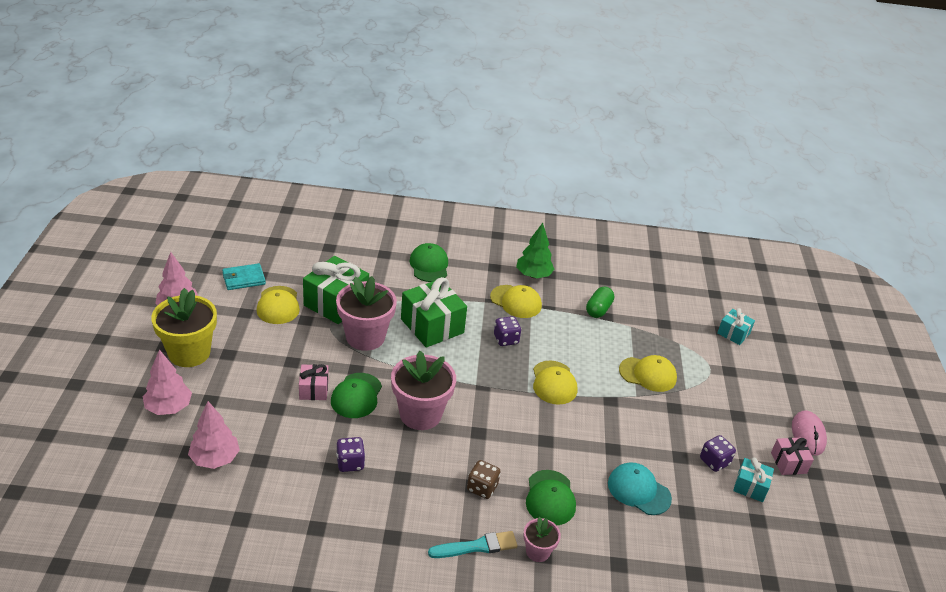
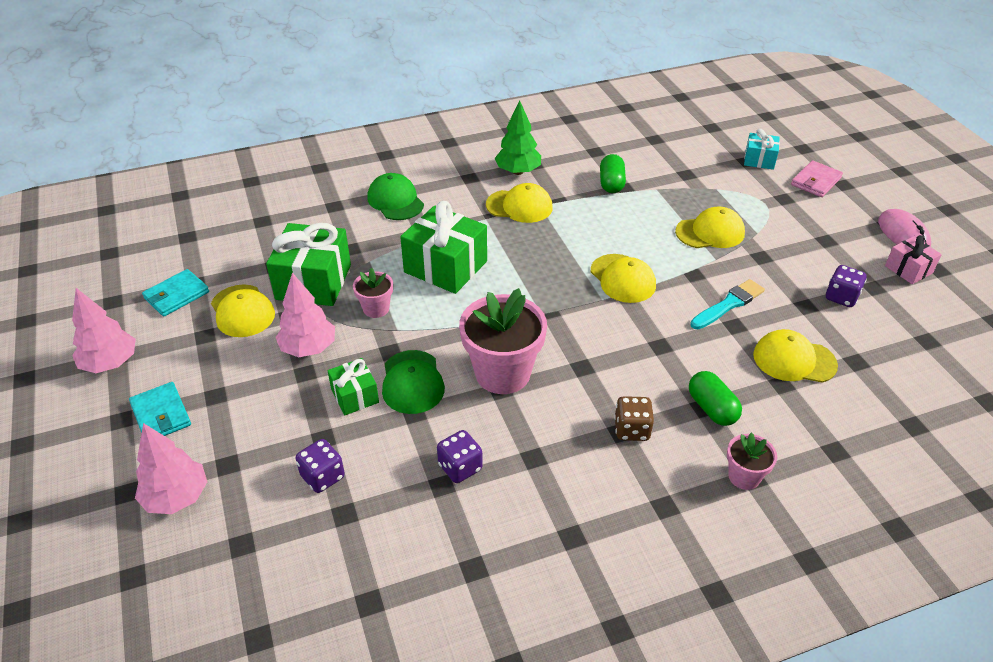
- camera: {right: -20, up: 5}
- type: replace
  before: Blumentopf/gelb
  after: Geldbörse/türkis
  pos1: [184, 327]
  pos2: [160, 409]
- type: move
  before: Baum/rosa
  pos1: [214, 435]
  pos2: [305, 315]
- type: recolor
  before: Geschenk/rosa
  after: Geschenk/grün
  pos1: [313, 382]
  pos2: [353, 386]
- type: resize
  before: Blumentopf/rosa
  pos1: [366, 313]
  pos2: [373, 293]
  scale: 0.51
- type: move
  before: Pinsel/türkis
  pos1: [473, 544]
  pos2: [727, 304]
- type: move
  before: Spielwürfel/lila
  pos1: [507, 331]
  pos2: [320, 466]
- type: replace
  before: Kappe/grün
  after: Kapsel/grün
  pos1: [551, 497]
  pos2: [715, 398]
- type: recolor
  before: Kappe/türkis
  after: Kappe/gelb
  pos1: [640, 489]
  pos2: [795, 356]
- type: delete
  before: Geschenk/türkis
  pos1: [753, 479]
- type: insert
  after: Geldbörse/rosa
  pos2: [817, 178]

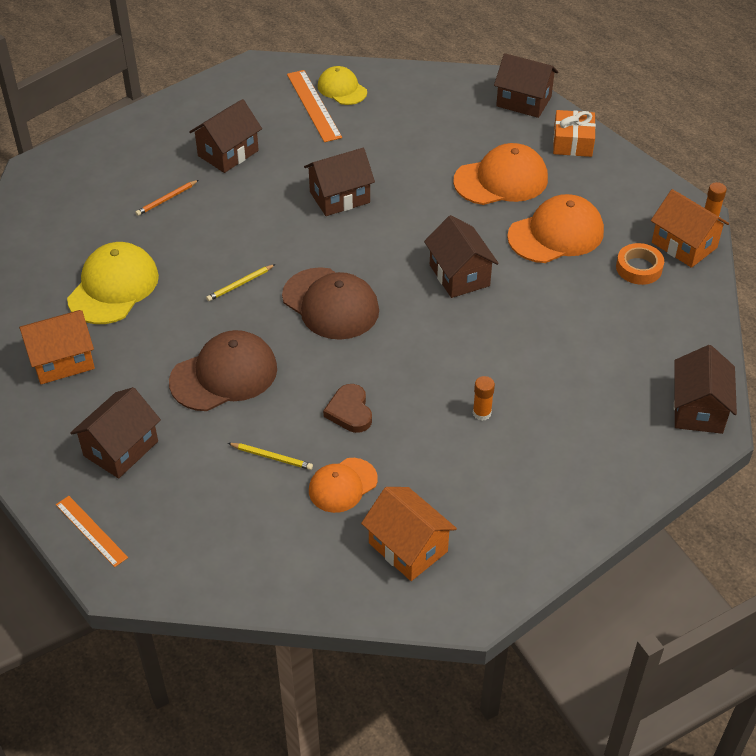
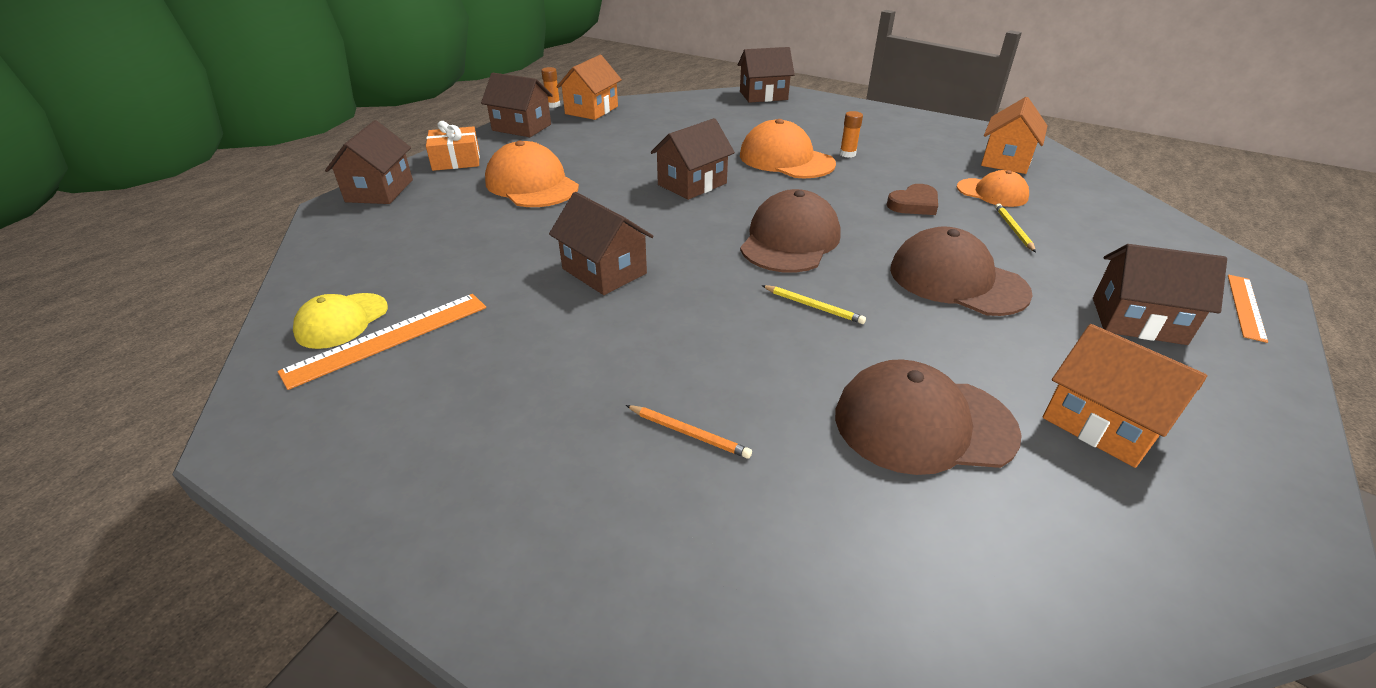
- camera: {right: -110, up: -10}
- type: recolor
  before: Kappe/gelb
  after: Kappe/braun
  pos1: [113, 283]
  pos2: [928, 417]
- type: move
  before: Haus/braun
  pos1: [225, 136]
  pos2: [517, 105]
- type: move
  before: Kappe/orange
  pos1: [555, 228]
  pos2: [788, 148]
- type: delete
  before: Klebeband/orange
  pos1: [640, 264]

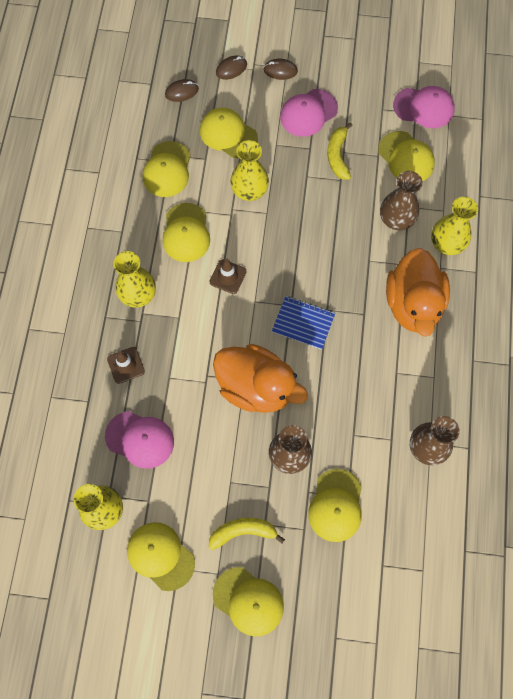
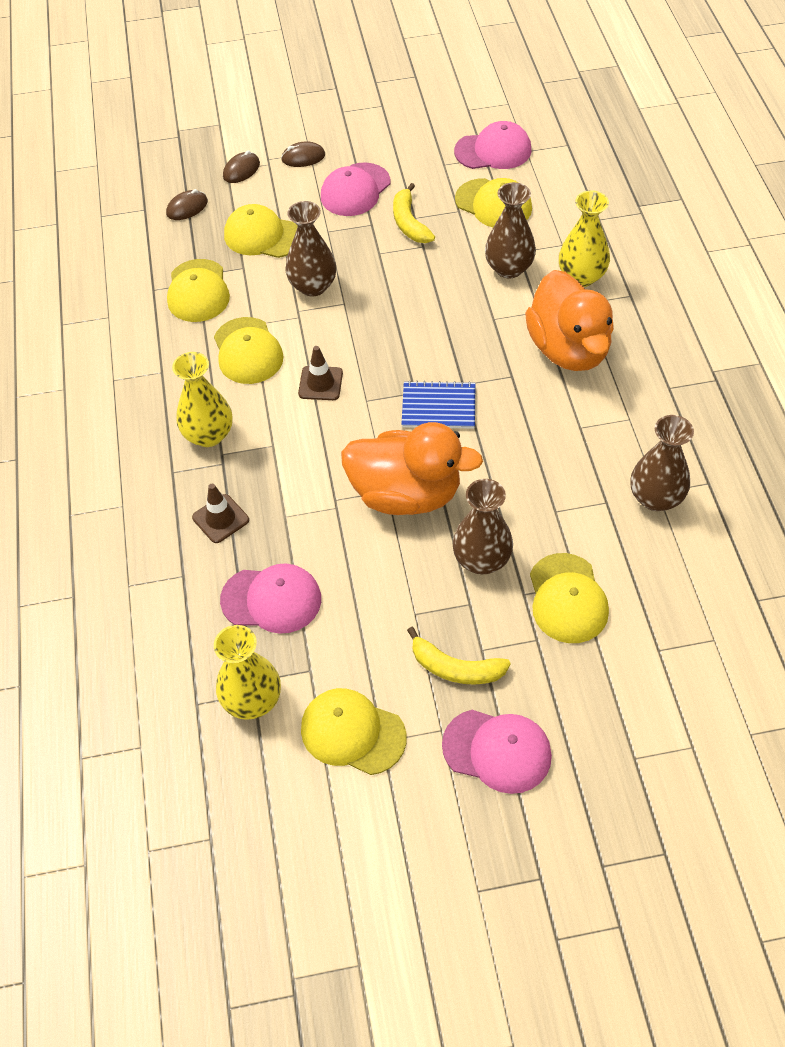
- camera: {right: -15, up: -15}
- type: rotate
  before: Banane/gelb
  pos1: [247, 534]
  pos2: [459, 656]
  turn: -135
- type: recolor
  before: Kappe/gelb
  after: Kappe/rosa
  pos1: [248, 601]
  pos2: [497, 752]
- type: recolor
  before: Vase/gelb
  after: Vase/braun
  pos1: [249, 170]
  pos2: [310, 248]

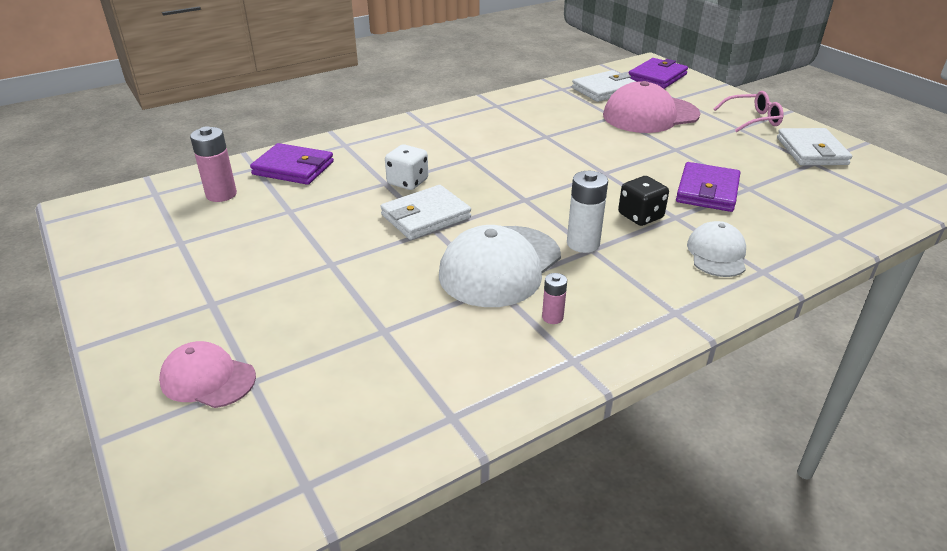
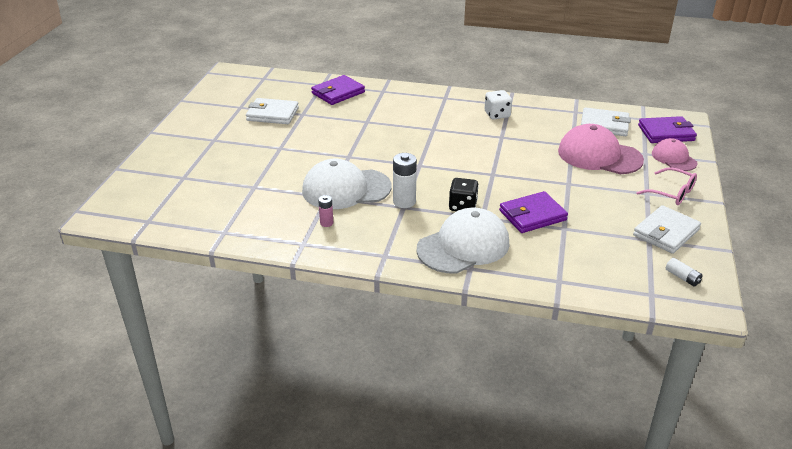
- camera: {right: 45, up: 0}
- type: move
  before: Kappe/rosa
  pos1: [207, 374]
  pos2: [674, 154]
- type: delete
  before: Batterie/rosa
  pos1: [213, 164]
- type: rotate
  before: Geldbörse/lila
  pos1: [292, 164]
  pos2: [338, 90]
  turn: 75
- type: move
  before: Geldbörse/weiß
  pos1: [425, 212]
  pos2: [272, 111]
- type: move
  before: Spielwürfel/weiß
  pos1: [406, 167]
  pos2: [498, 104]
- type: resize
  before: Kappe/weiß
  pos1: [716, 249]
  pos2: [463, 240]
  scale: 1.73
- type: insert
  after: Batterie/weiß
  pos2: [684, 272]

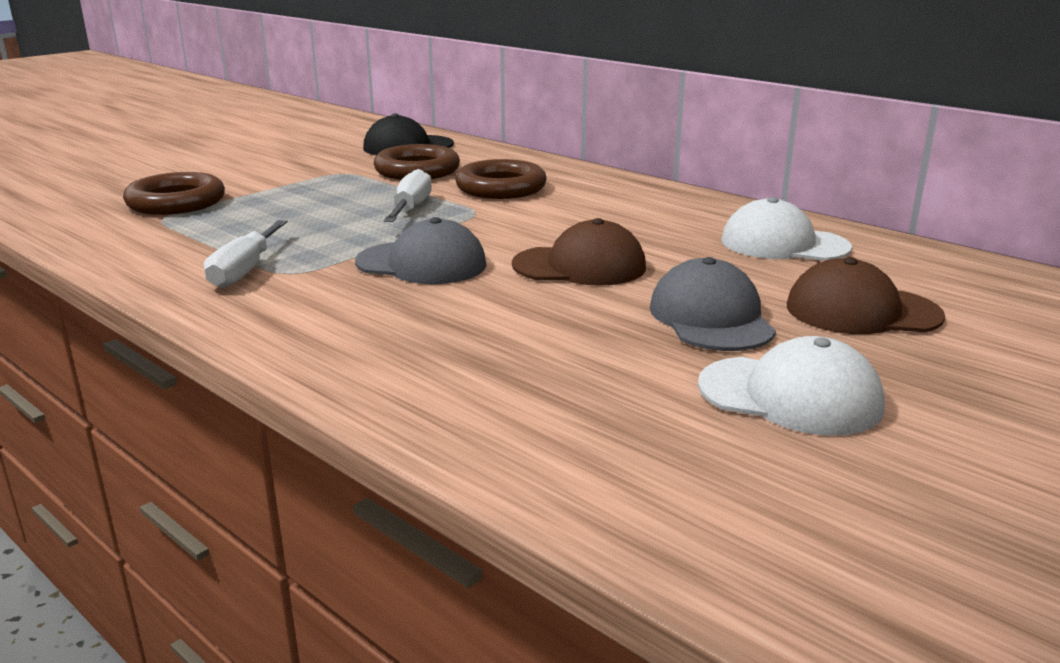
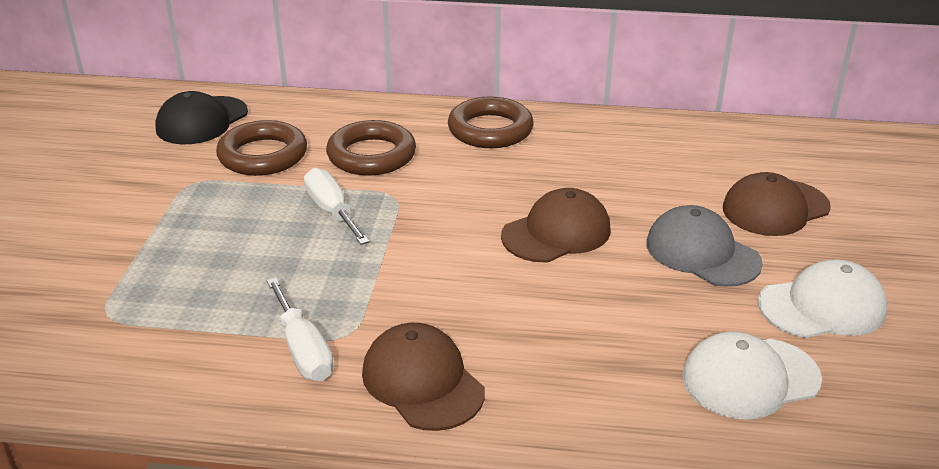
- camera: {right: -35, up: 10}
- type: move
  before: Ring/braun
  pos1: [174, 193]
  pos2: [491, 122]
- type: delete
  before: Kappe/grau
  pos1: [421, 250]
- type: move
  before: Kappe/weiß
  pos1: [787, 229]
  pos2: [752, 375]
- type: insert
  after: Kappe/braun
  pos2: [423, 377]

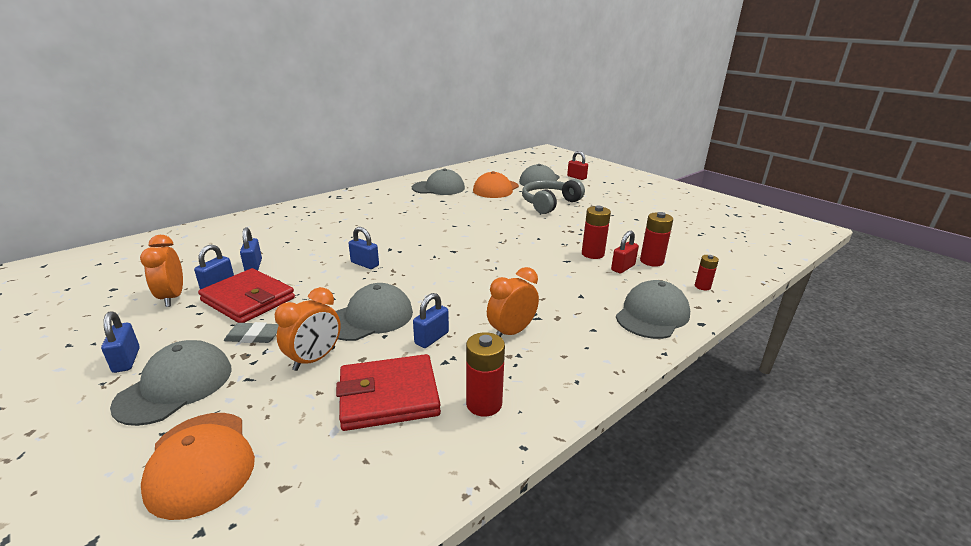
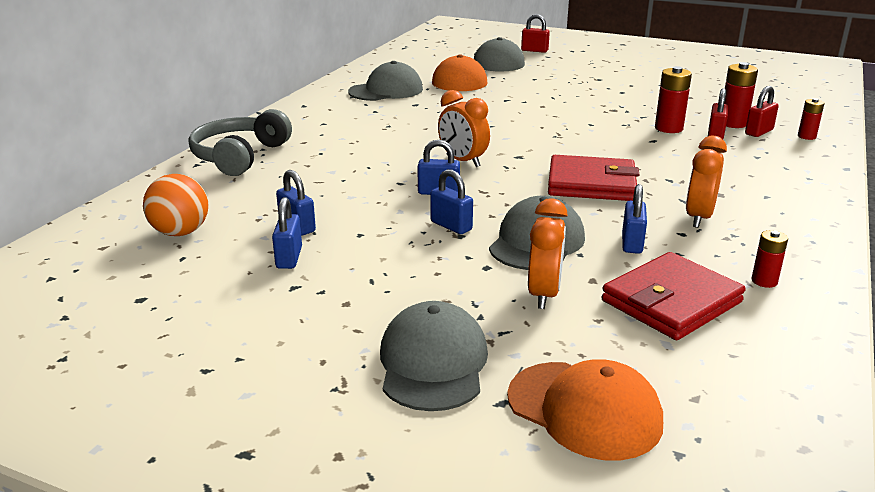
- camera: {right: -25, up: 0}
- type: move
  before: Vorhängeschloss/blau
  pos1: [120, 342]
  pos2: [451, 201]
- type: move
  before: Wecker/orange
  pos1: [161, 271]
  pos2: [464, 128]
- type: move
  before: Geldbörse/rot
  pos1: [246, 295]
  pos2: [593, 178]
- type: delete
  before: Radiergummi/grau
  pos1: [251, 332]
- type: resize
  before: Batterie/rot
  pos1: [485, 374]
  pos2: [770, 259]
  scale: 0.61
- type: move
  before: Kopfhörer/grau
  pos1: [553, 196]
  pos2: [240, 142]
- type: delete
  before: Kappe/grau
  pos1: [653, 309]
- type: insert
  after: Ball/orange
  pos2: [175, 205]
- type: insert
  after: Vorhängeschloss/rot
  pos2: [762, 111]

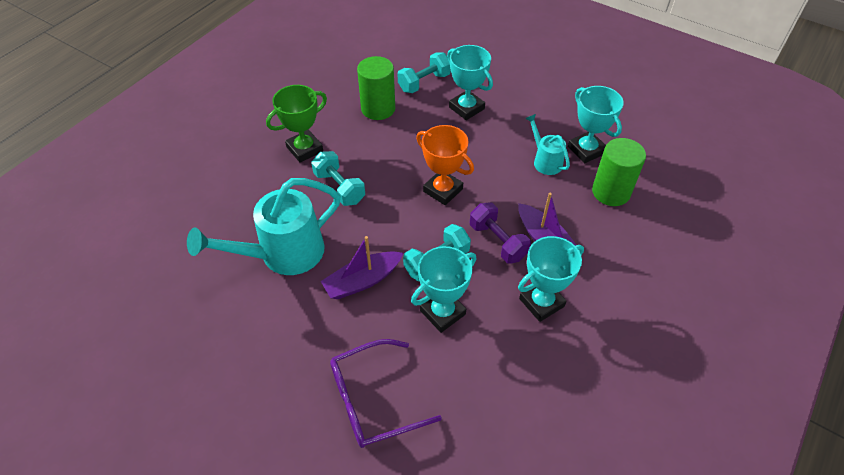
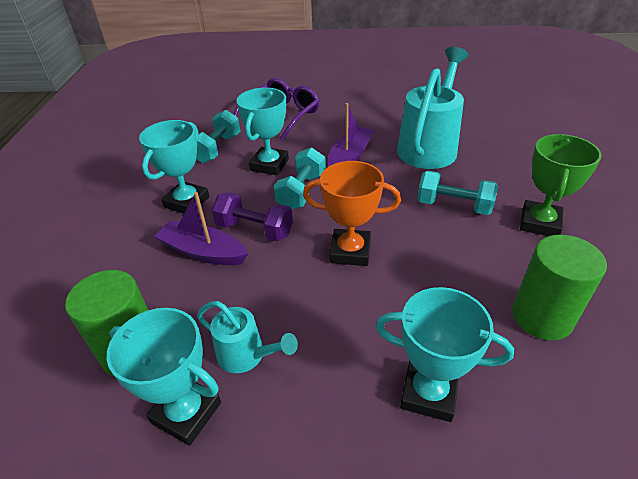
- camera: {right: 150, up: -10}
- type: move
  before: Hantel/türkis
  pos1: [424, 72]
  pos2: [218, 136]

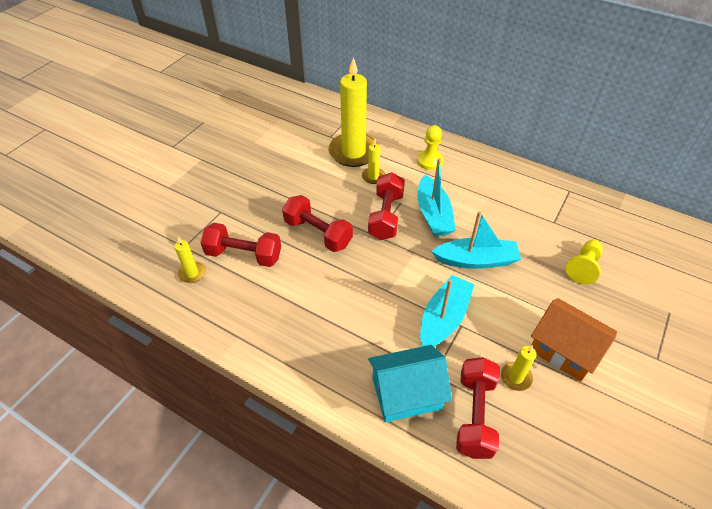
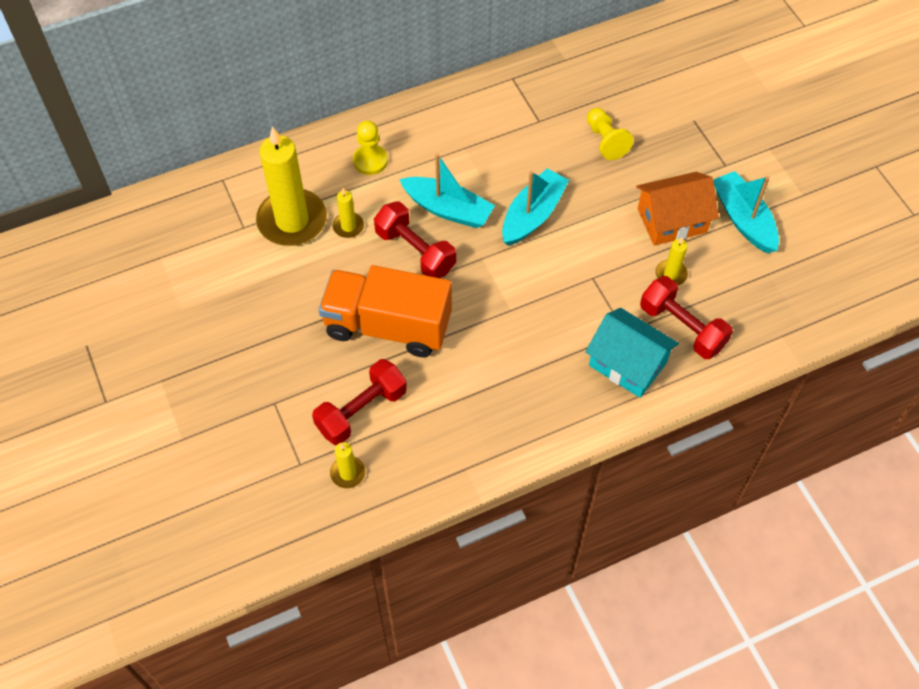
- camera: {right: -55, up: 10}
- type: replace
  before: Hantel/rot
  after: Lastwagen/orange
  pos1: [317, 223]
  pos2: [385, 311]
- type: rotate
  before: Haus/türkis
  pos1: [410, 383]
  pos2: [632, 353]
  turn: -75
- type: move
  before: Boot/türkis
  pos1: [447, 311]
  pos2: [746, 212]

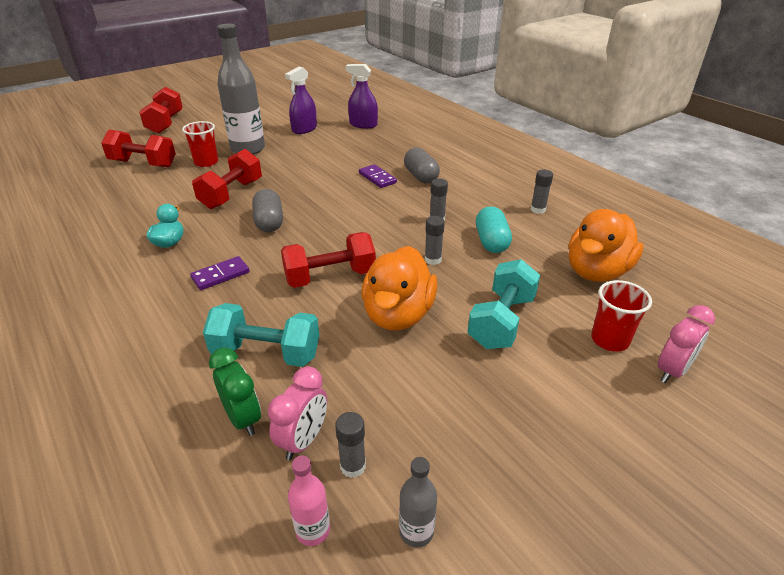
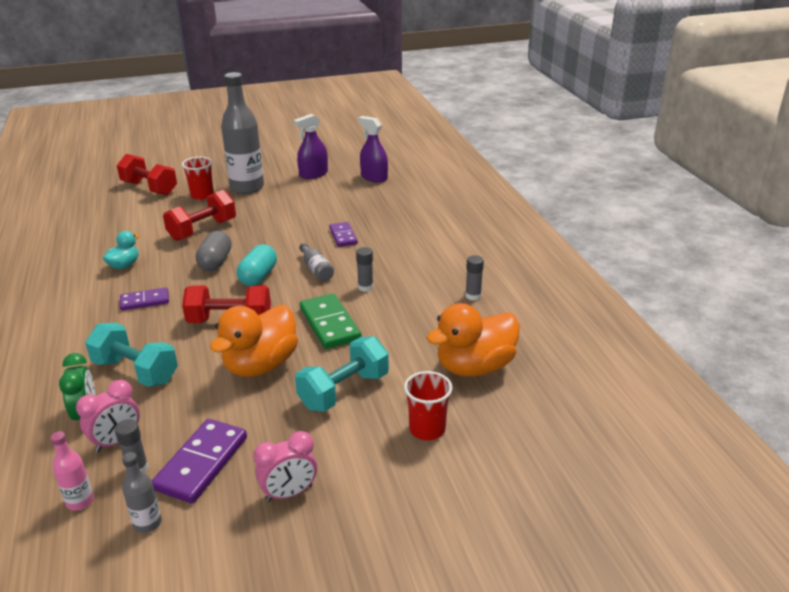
- camera: {right: 20, up: -5}
- type: delete
  before: Hantel/rot
  pos1: [161, 110]
- type: delete
  before: Kapsel/grau
  pos1: [422, 165]
- type: replace
  before: Klebestift/grau
  after: Dominostein/grün
  pos1: [435, 240]
  pos2: [330, 321]
- type: move
  before: Kapsel/türkis
  pos1: [494, 229]
  pos2: [257, 265]
- type: move
  before: Wecker/rosa
  pos1: [686, 344]
  pos2: [285, 466]
- type: insert
  after: Dominostein/lila
  pos2: [199, 461]
- type: insert
  after: Flasche/grau
  pos2: [316, 262]

